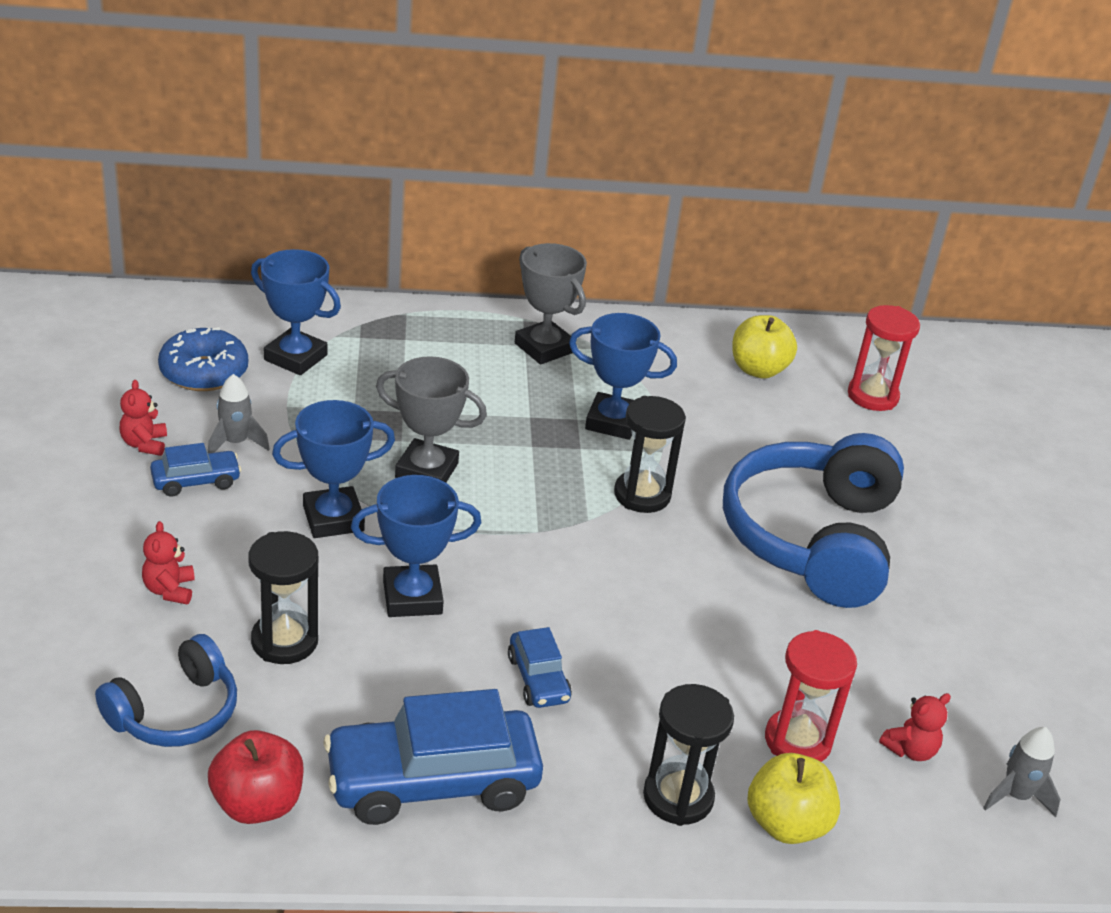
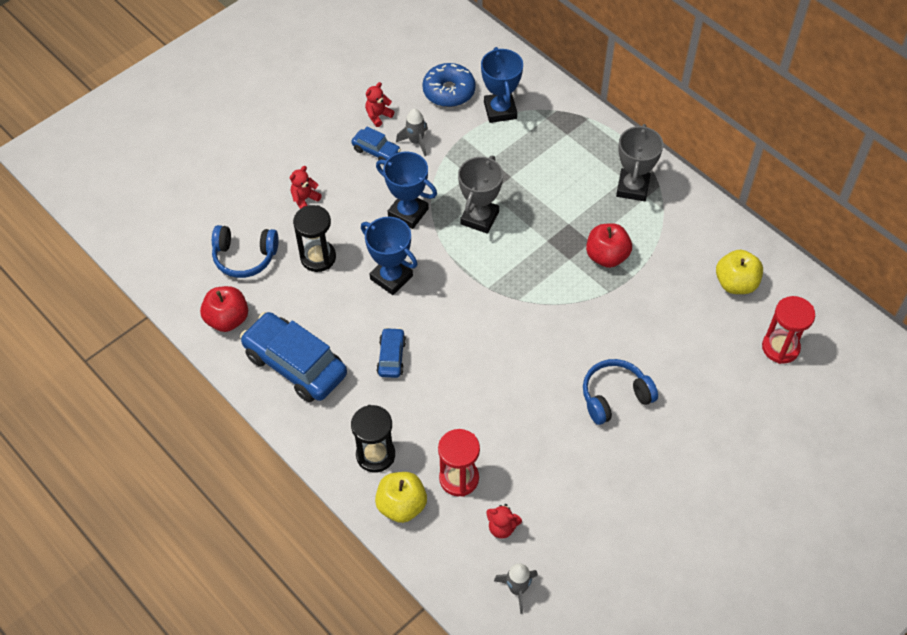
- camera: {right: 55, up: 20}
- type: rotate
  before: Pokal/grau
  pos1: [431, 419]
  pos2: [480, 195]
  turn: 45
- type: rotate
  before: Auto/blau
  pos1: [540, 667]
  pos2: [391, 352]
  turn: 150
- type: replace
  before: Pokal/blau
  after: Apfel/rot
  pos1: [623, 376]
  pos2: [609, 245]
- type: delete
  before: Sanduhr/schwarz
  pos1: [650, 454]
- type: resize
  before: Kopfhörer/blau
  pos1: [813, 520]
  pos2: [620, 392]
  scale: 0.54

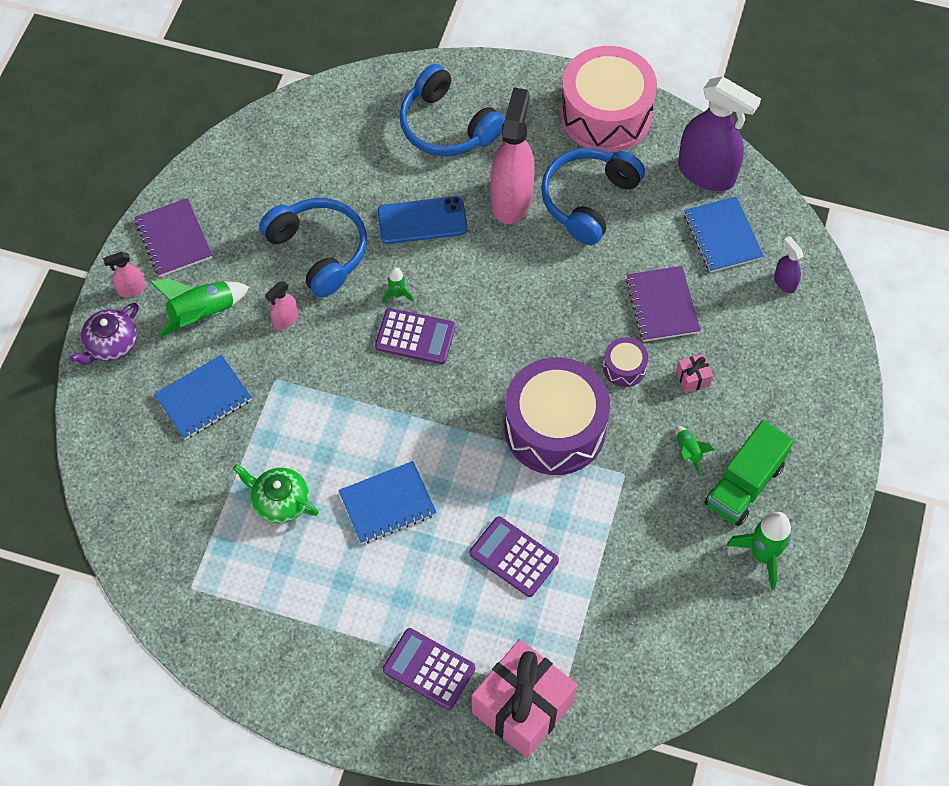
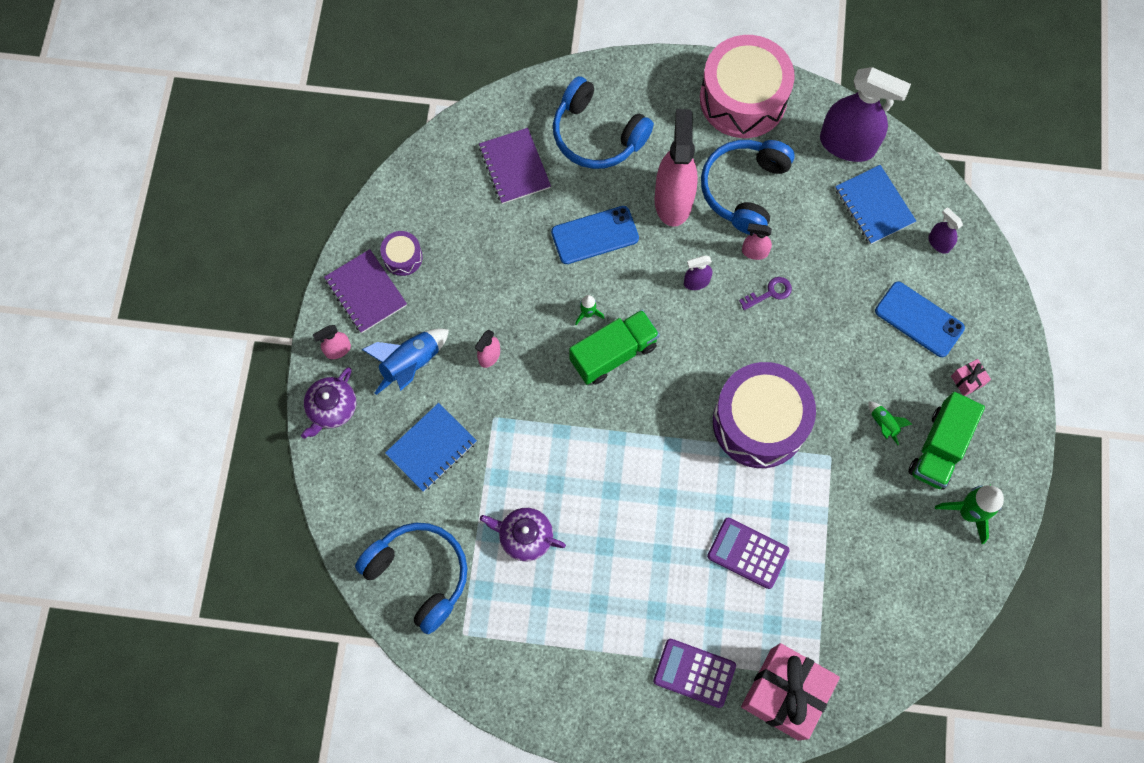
- camera: {right: -10, up: 10}
- type: recolor
  before: Rakete/grün
  after: Rakete/blau
  pos1: [200, 308]
  pos2: [405, 362]
- type: recolor
  before: Teekanne/grün
  after: Teekanne/lila
  pos1: [276, 494]
  pos2: [523, 535]
- type: move
  before: Kopfhörer/blau
  pos1: [313, 248]
  pos2: [411, 578]
- type: delete
  before: Notizbuch/blau
  pos1: [387, 502]
- type: replace
  before: Taschenrechner/lila
  after: Lastwagen/grün
  pos1: [415, 336]
  pos2: [614, 347]
- type: move
  before: Trommel/lila
  pos1: [625, 362]
  pos2: [401, 253]
- type: move
  before: Notizbuch/lila
  pos1: [663, 304]
  pos2: [515, 166]
- type: move
  before: Geschenk/rosa
  pos1: [694, 373]
  pos2: [971, 377]
- type: insert
  after: Sprühflasche/lila
  pos2: [698, 272]
- type: insert
  after: Schlüssel/lila
  pos2: [765, 293]
- type: insert
  after: Sprühflasche/rosa
  pos2: [757, 241]
- type: insert
  after: Handy/blau
  pos2: [920, 319]

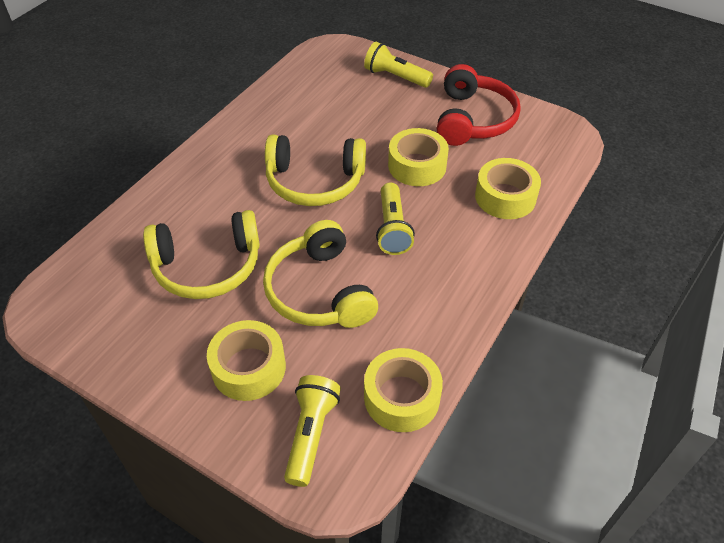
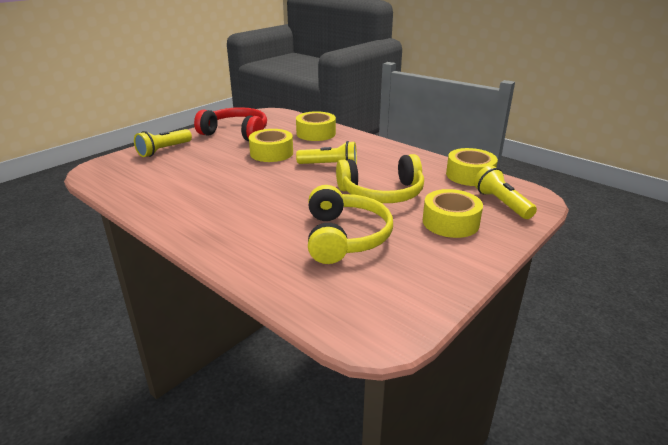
- camera: {right: -80, up: -20}
- type: delete
  before: Kopfhörer/gelb
  pos1: [315, 170]
- type: rotate
  before: Taschenlampe/gelb
  pos1: [312, 431]
  pos2: [505, 192]
  turn: 45

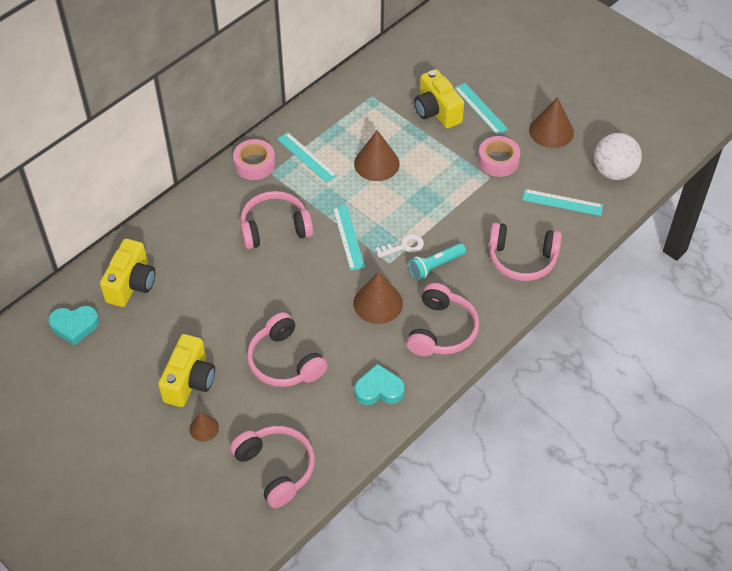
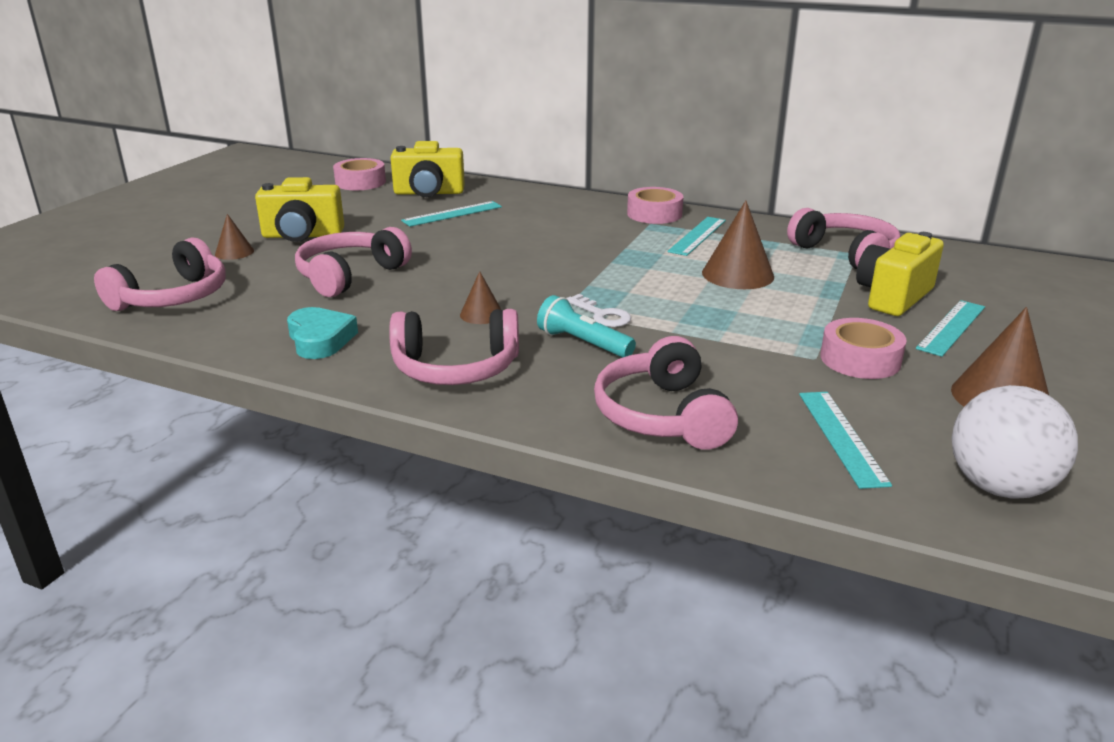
- camera: {right: 70, up: -25}
- type: replace
  before: Herz/türkis
  after: Klebeband/rosa
  pos1: [73, 326]
  pos2: [359, 174]
- type: move
  before: Kopfhörer/rosa
  pos1: [276, 220]
  pos2: [843, 238]
- type: move
  before: Lineal/türkis
  pos1: [349, 238]
  pos2: [451, 214]
- type: resize
  before: Kegel/braun
  pos1: [378, 297]
  pos2: [480, 297]
  scale: 0.55

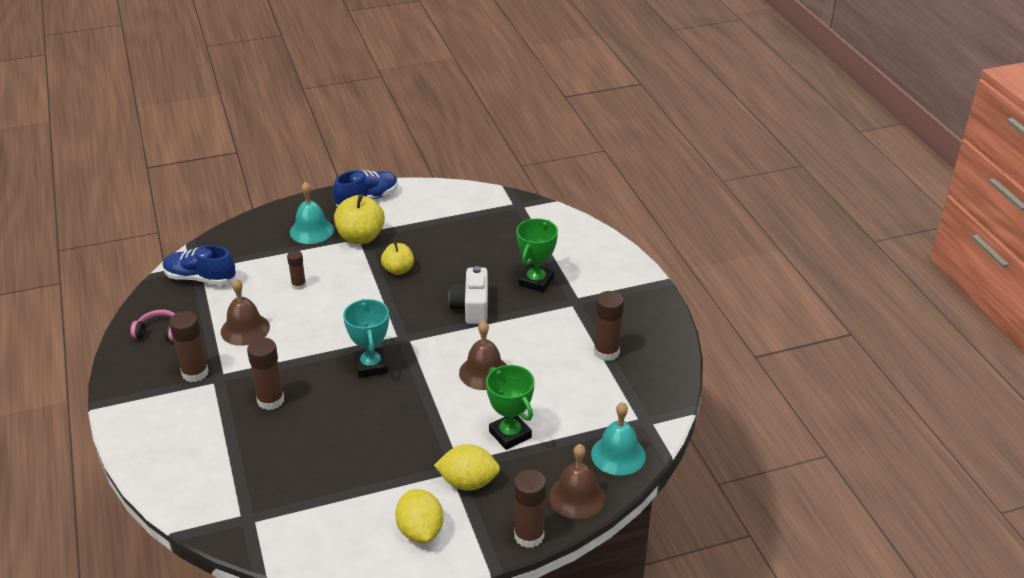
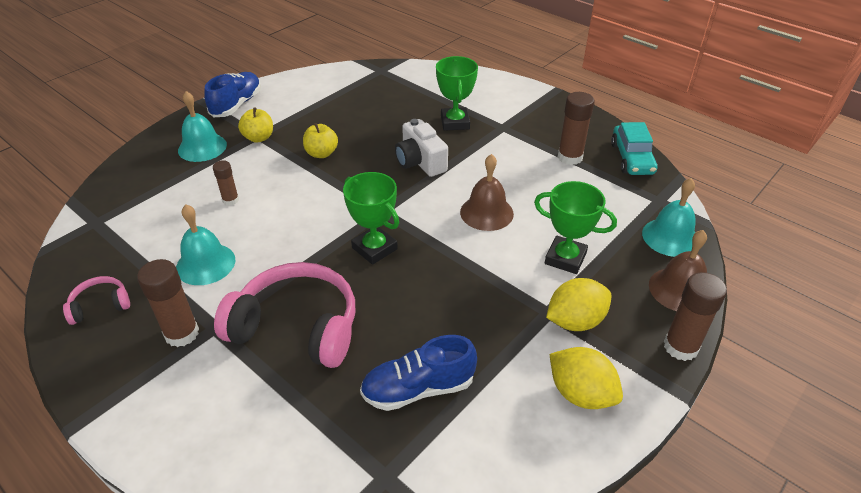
- camera: {right: -30, up: 5}
- type: move
  before: Schuh/blau
  pos1: [199, 265]
  pos2: [418, 373]
- type: recolor
  before: Glocke/braun
  after: Glocke/türkis
  pos1: [245, 312]
  pos2: [205, 244]
- type: replace
  before: Klebestift/braun
  after: Kopfhörer/rosa
  pos1: [265, 374]
  pos2: [284, 315]
- type: resize
  before: Apfel/gelb
  pos1: [359, 219]
  pos2: [255, 125]
  scale: 0.63
- type: recolor
  before: Pokal/türkis
  after: Pokal/grün
  pos1: [366, 338]
  pos2: [371, 218]
- type: insert
  after: Auto/türkis
  pos2: [634, 148]

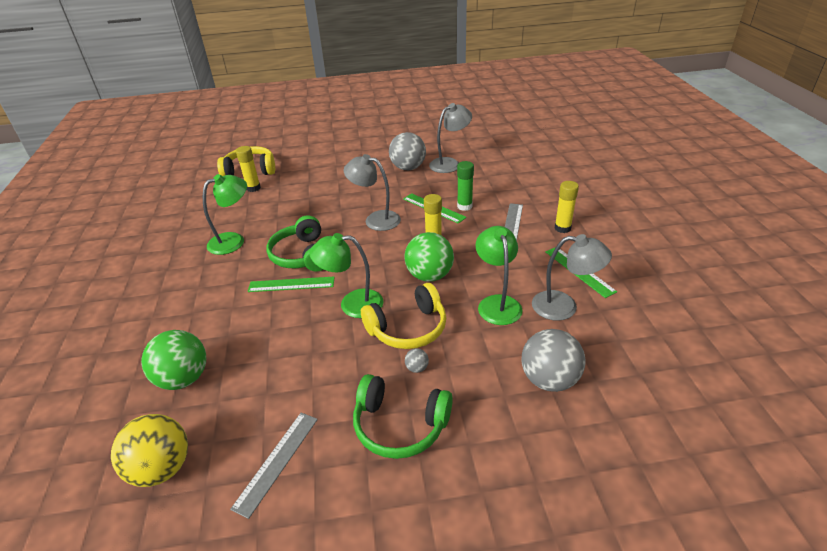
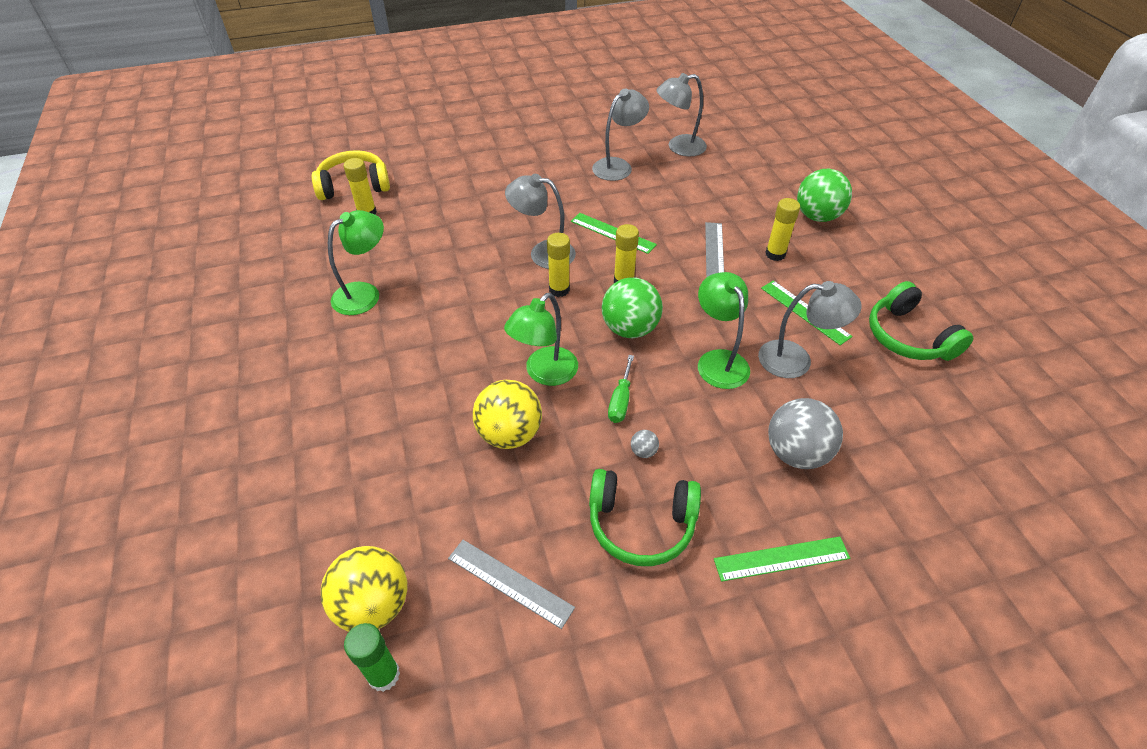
- camera: {right: -10, up: 10}
- type: move
  before: Ball/grün
  pos1: [173, 360]
  pos2: [824, 195]
- type: rotate
  before: Lineal/grau
  pos1: [274, 466]
  pos2: [511, 584]
  turn: -75
- type: move
  before: Lineal/grün
  pos1: [291, 284]
  pos2: [782, 559]
- type: move
  before: Kopfhörer/grün
  pos1: [295, 243]
  pos2: [921, 321]
- type: rotate
  before: Lampe/grün
  pos1: [346, 275]
  pos2: [541, 339]
  turn: -45
- type: replace
  before: Kopfhörer/gelb
  after: Schraubenzieher/grün
  pos1: [403, 316]
  pos2: [621, 389]
- type: delete
  before: Ball/grau
  pos1: [407, 151]
- type: move
  before: Klebestift/grün
  pos1: [465, 186]
  pos2: [372, 657]
- type: insert
  after: Ball/gelb
  pos2: [507, 414]
- type: insert
  after: Klebestift/gelb
  pos2: [558, 265]
- type: insert
  after: Lampe/grau
  pos2: [682, 114]

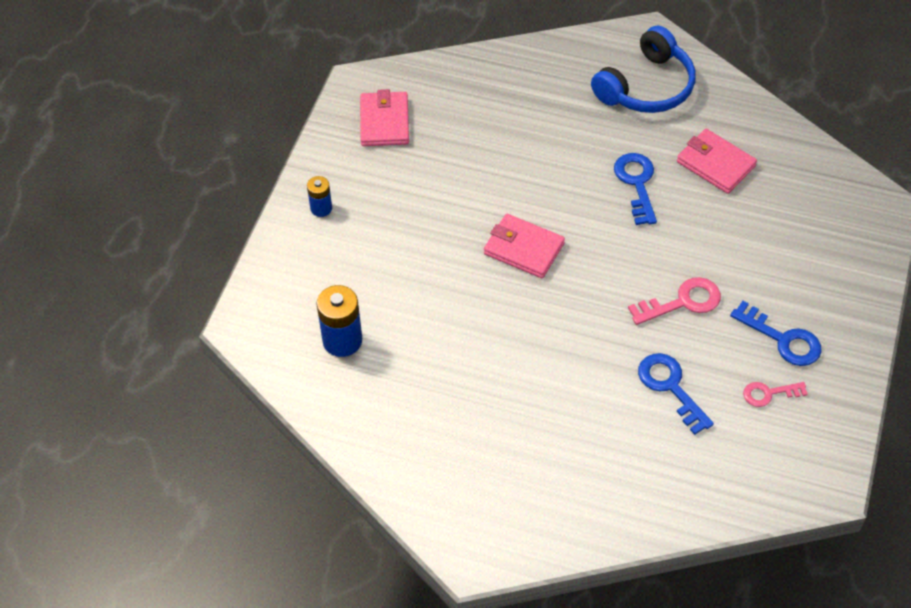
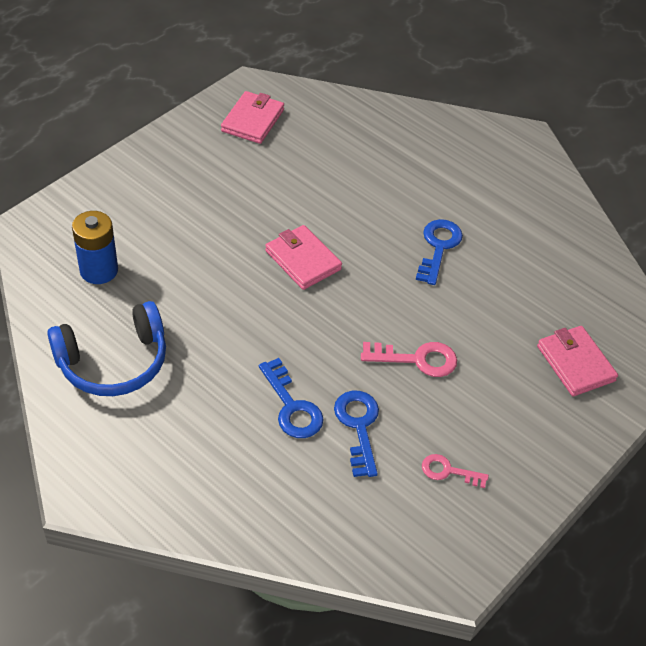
- camera: {right: 20, up: -5}
- type: delete
  before: Batterie/blau
  pos1: [319, 196]
- type: move
  before: Kopfhörer/blau
  pos1: [643, 69]
  pos2: [106, 348]
- type: move
  before: Geldbörse/rosa
  pos1: [717, 161]
  pos2: [577, 361]
- type: move
  before: Schlüssel/blau
  pos1: [776, 333]
  pos2: [291, 398]

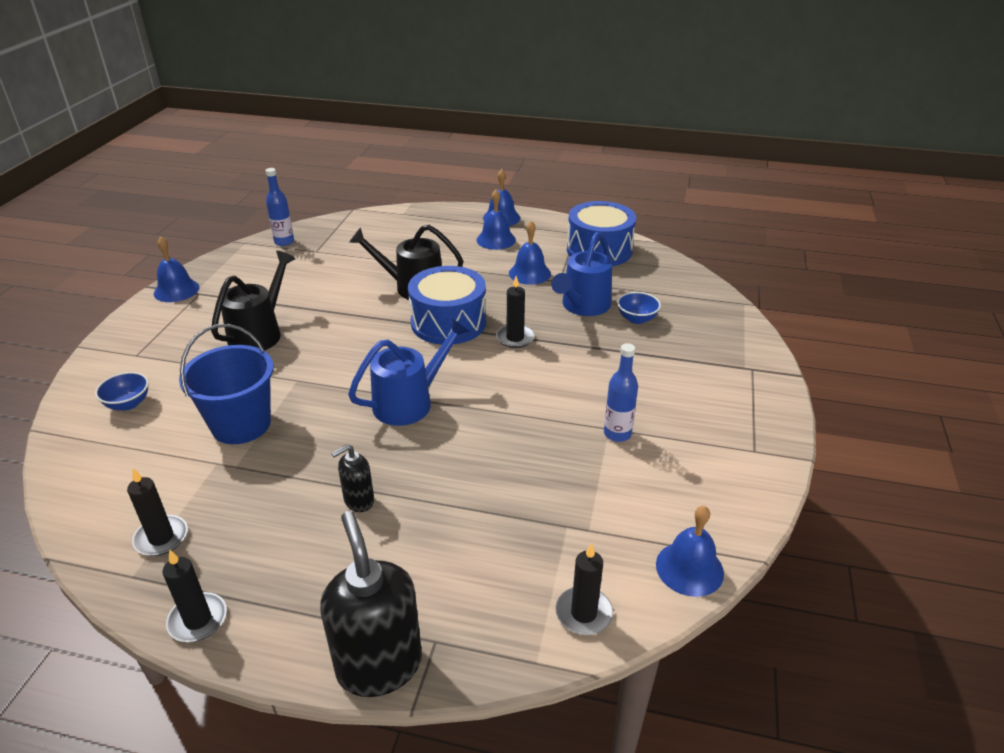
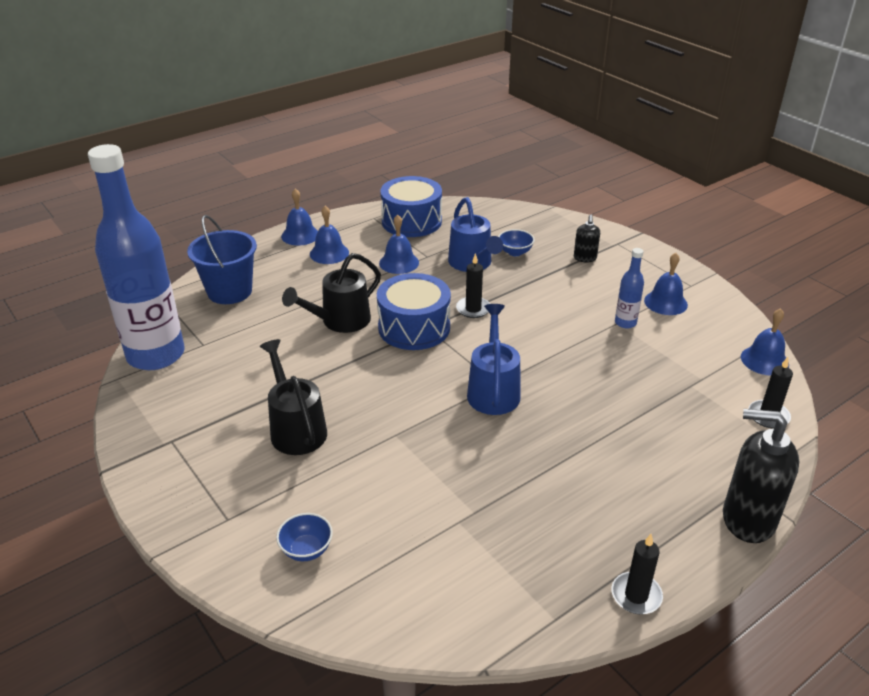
- camera: {right: -50, up: 0}
- type: delete
  before: Kerze/schwarz
  pos1: [157, 512]
- type: move
  before: Glocke/blau
  pos1: [177, 269]
  pos2: [666, 284]
- type: move
  before: Eimer/blau
  pos1: [226, 384]
  pos2: [222, 259]
- type: resize
  before: Flasche/blau
  pos1: [279, 207]
  pos2: [136, 257]
  scale: 2.48
- type: move
  before: Seifenspender/schwarz
  pos1: [352, 478]
  pos2: [587, 238]

